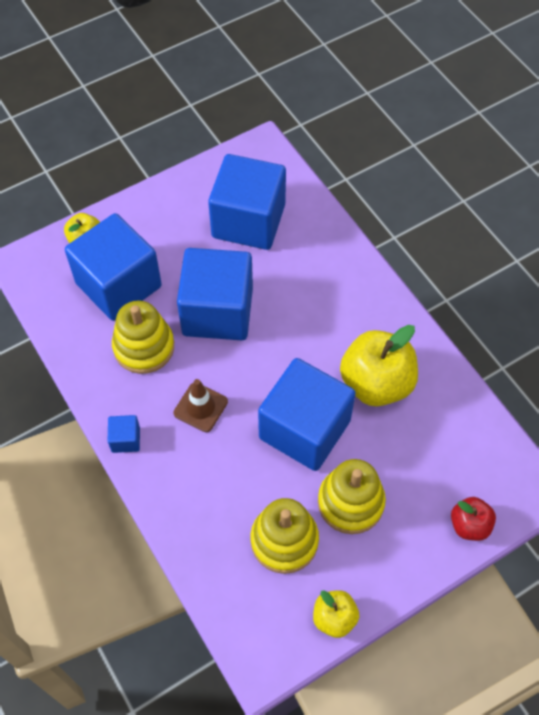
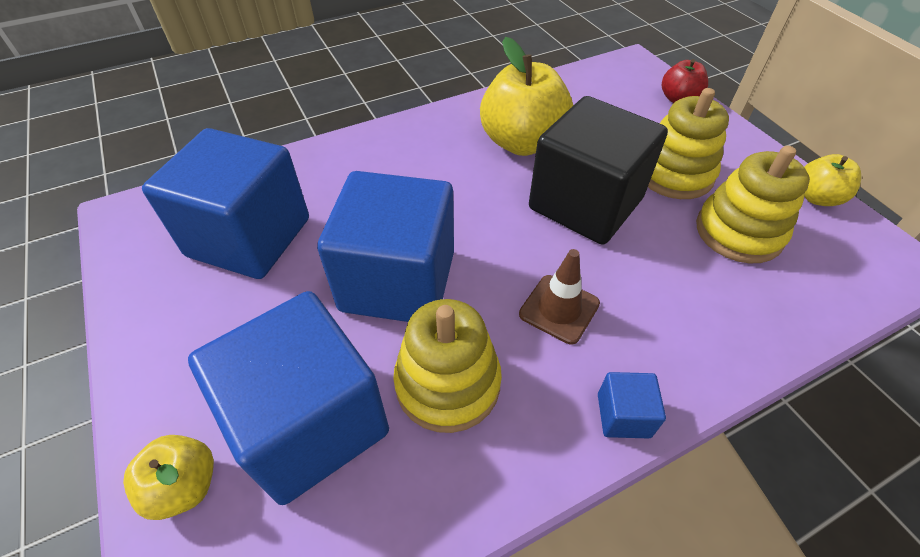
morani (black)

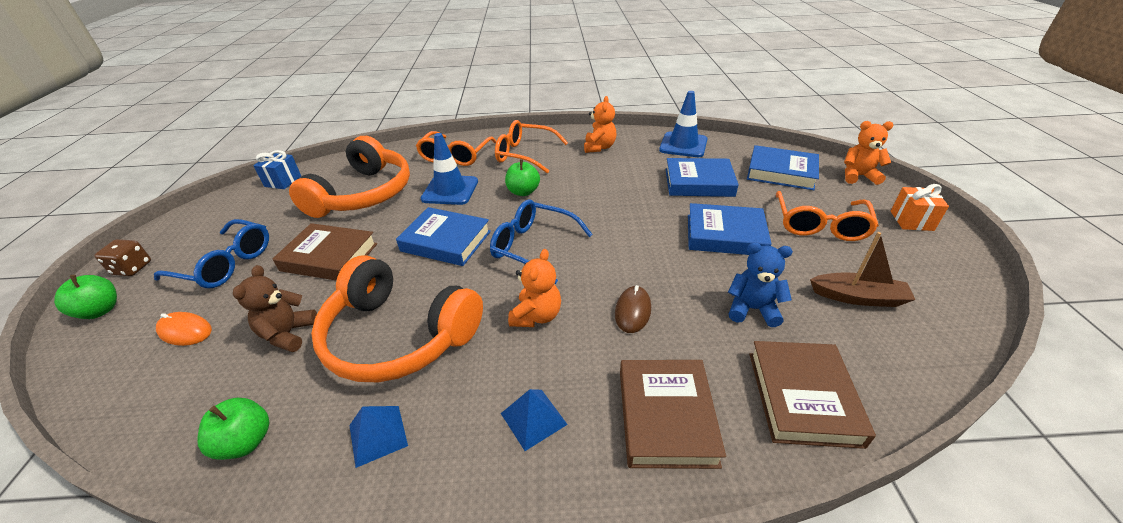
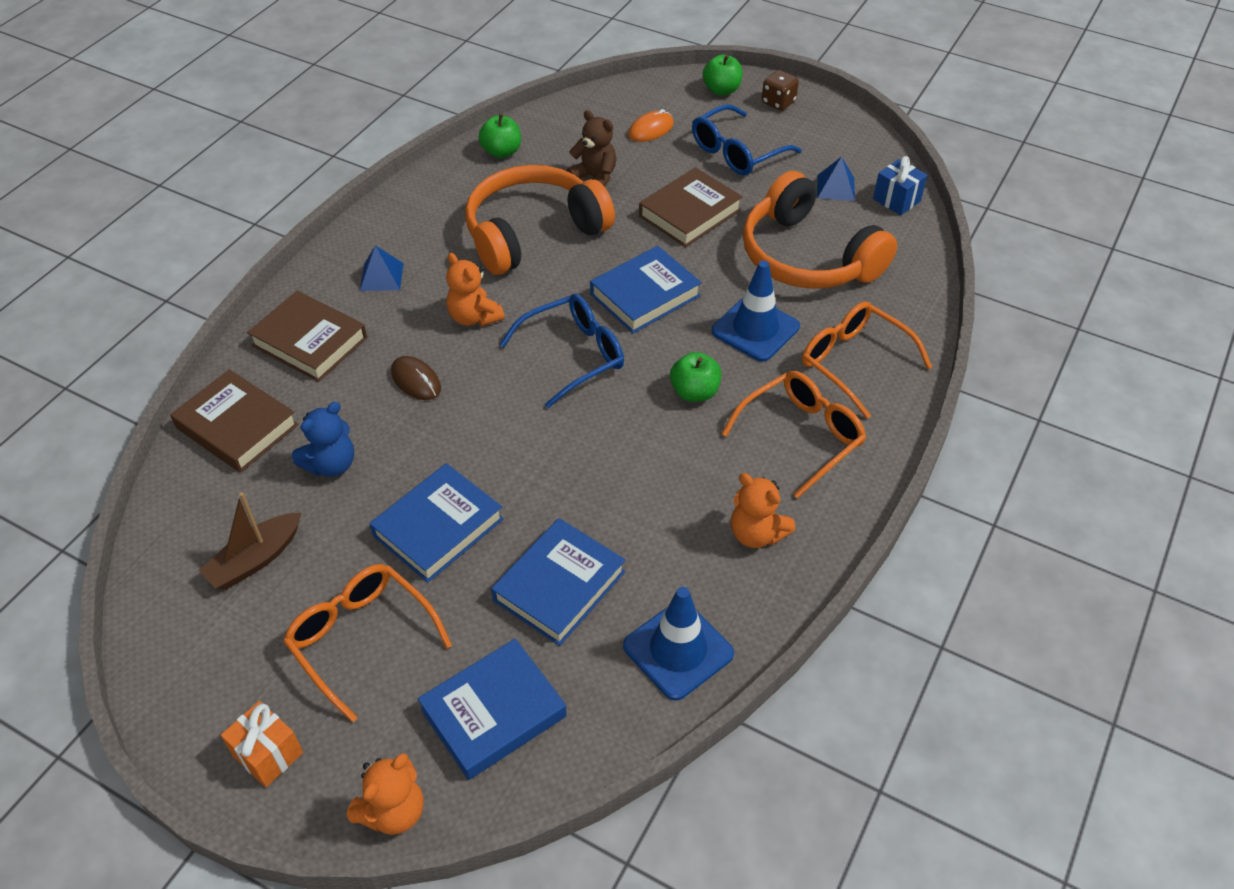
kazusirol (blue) (no. 2 from left)

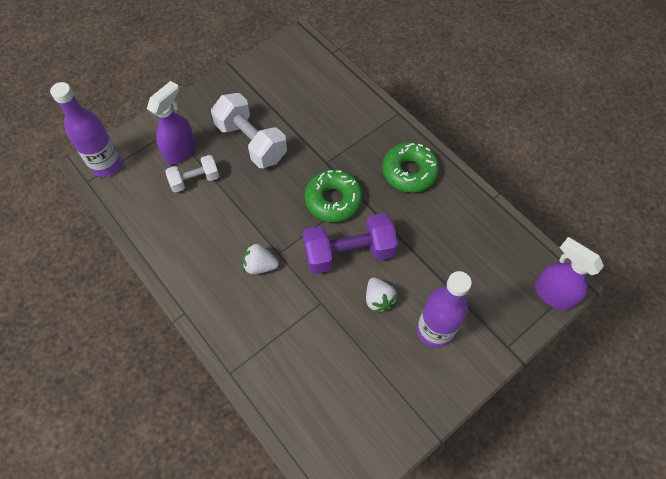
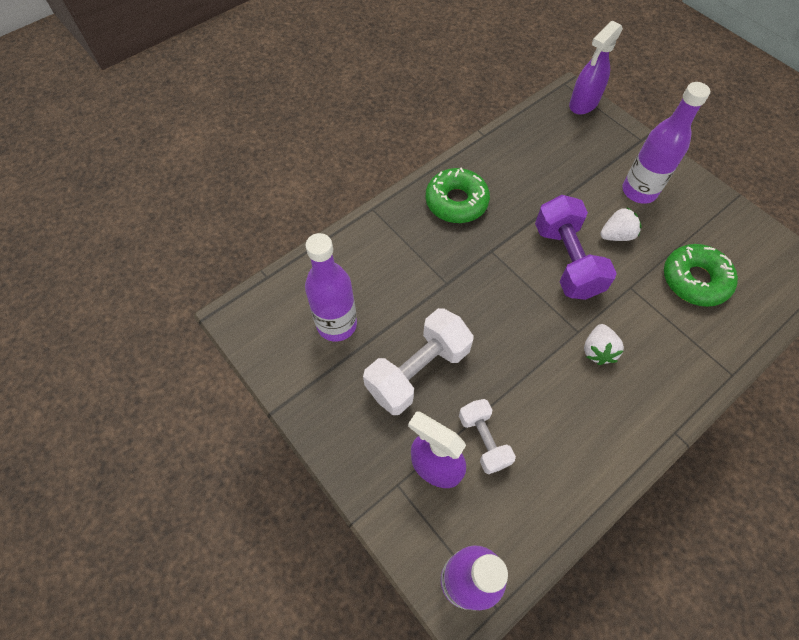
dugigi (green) (no. 2 from left)
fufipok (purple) (no. 1 from left)

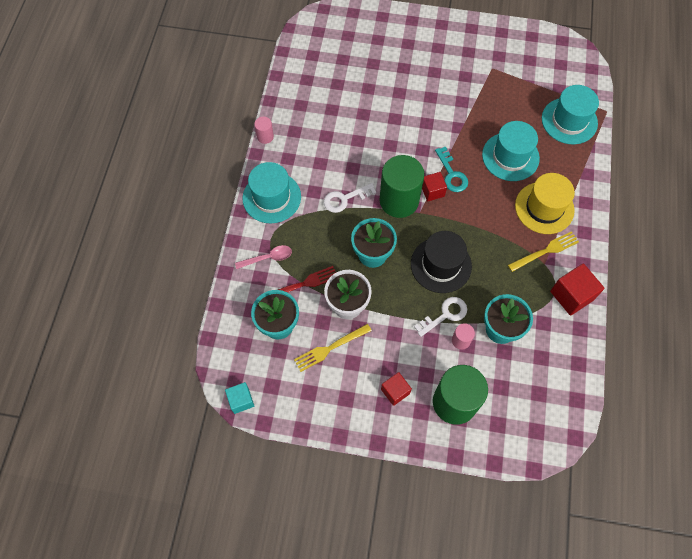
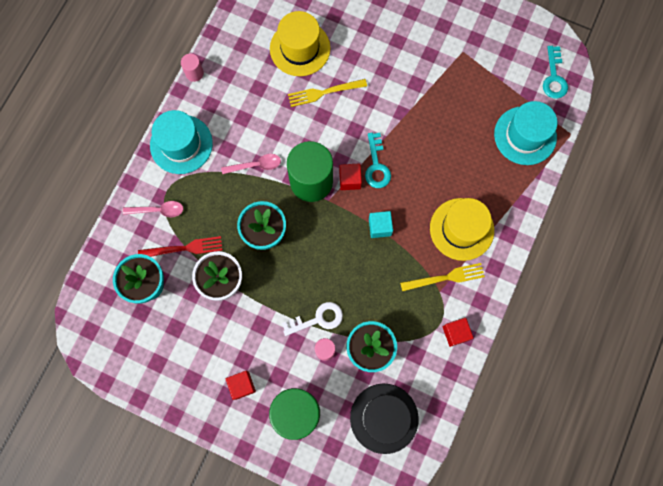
morani (turquoise)
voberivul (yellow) (no. 1 from left)
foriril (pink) (no. 2 from left)
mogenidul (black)
mogenidul (turquoise) (no. 2 from left in the first image)
morani (red) (no. 3 from left)
mogenidul (yellow) (no. 1 from left)
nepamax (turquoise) (no. 2 from left)

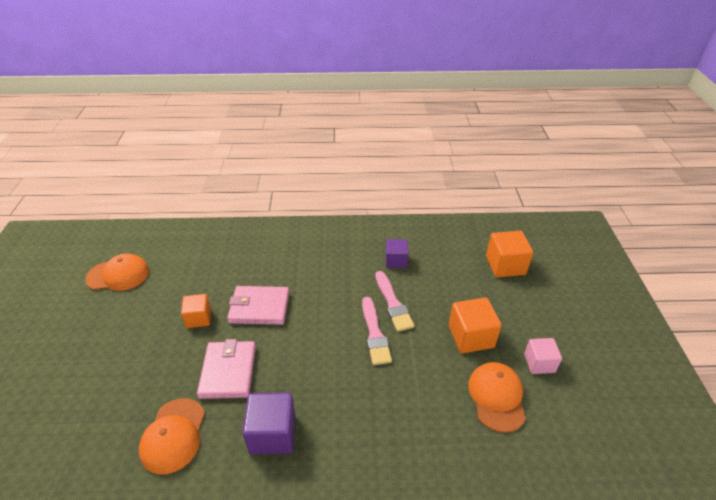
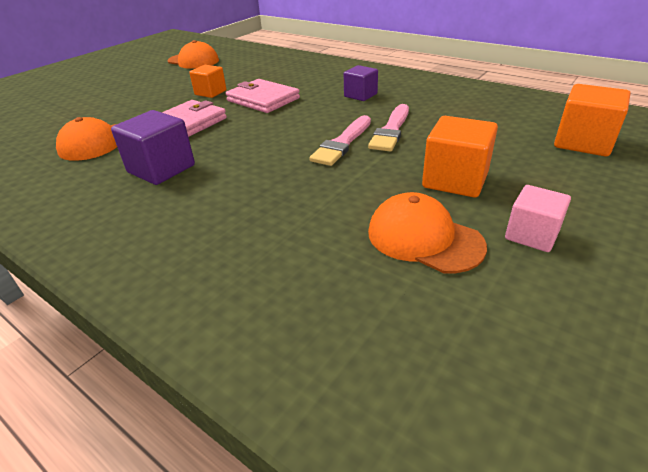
morani (purple) (no. 2 from left)
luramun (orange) (no. 3 from left)

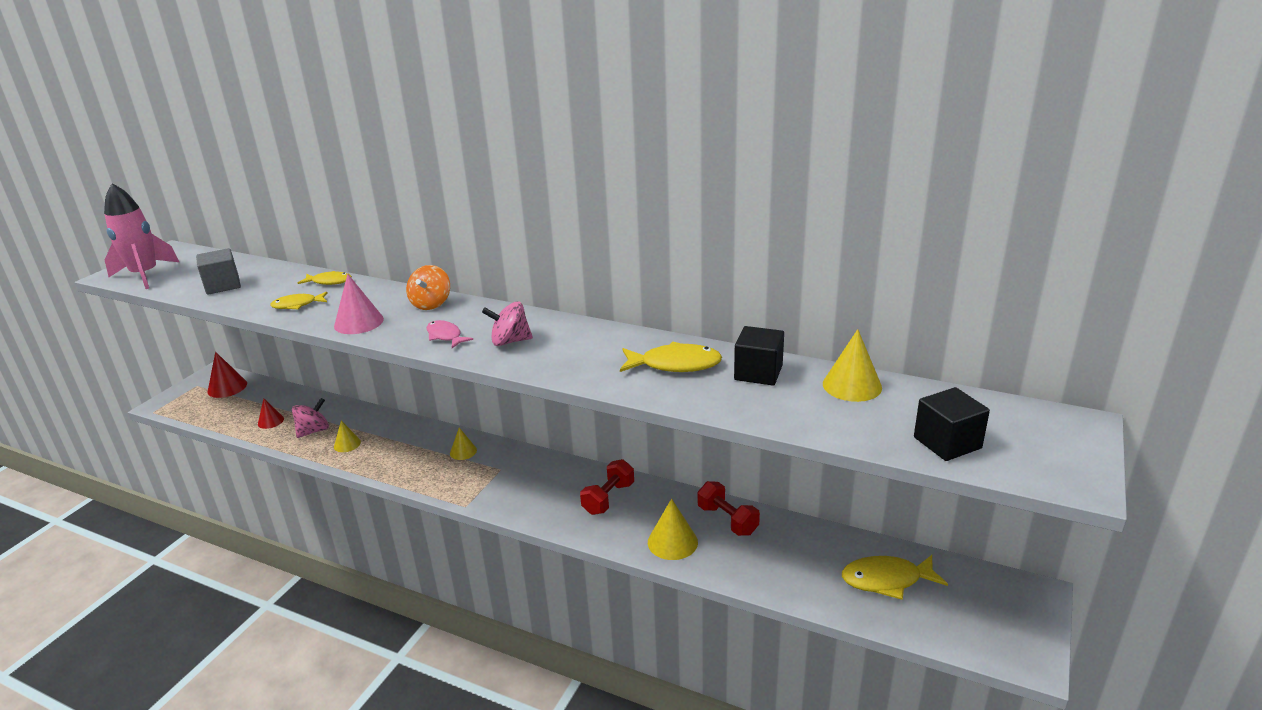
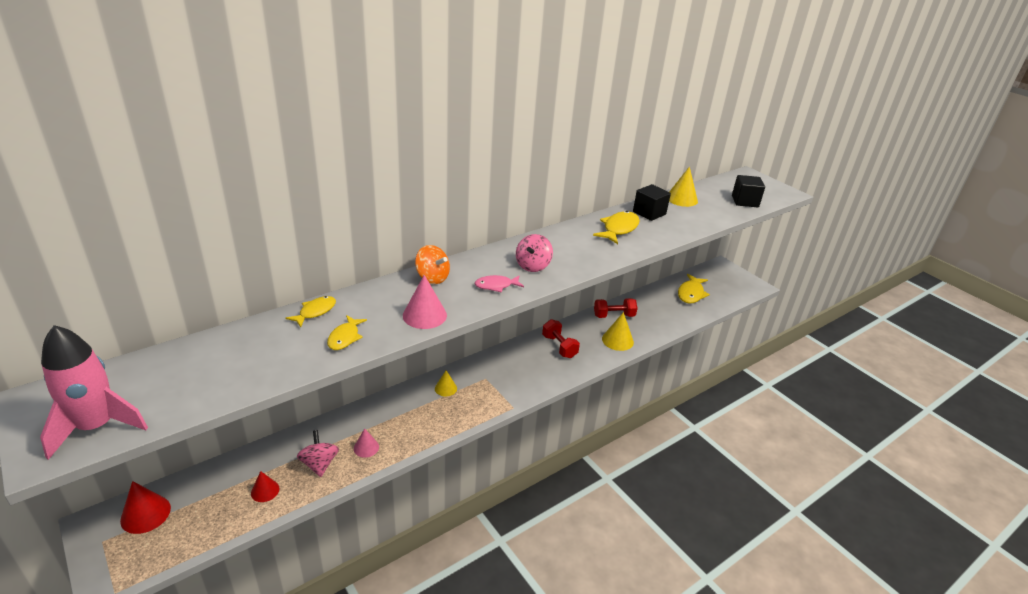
morani (grey)
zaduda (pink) (no. 1 from left)

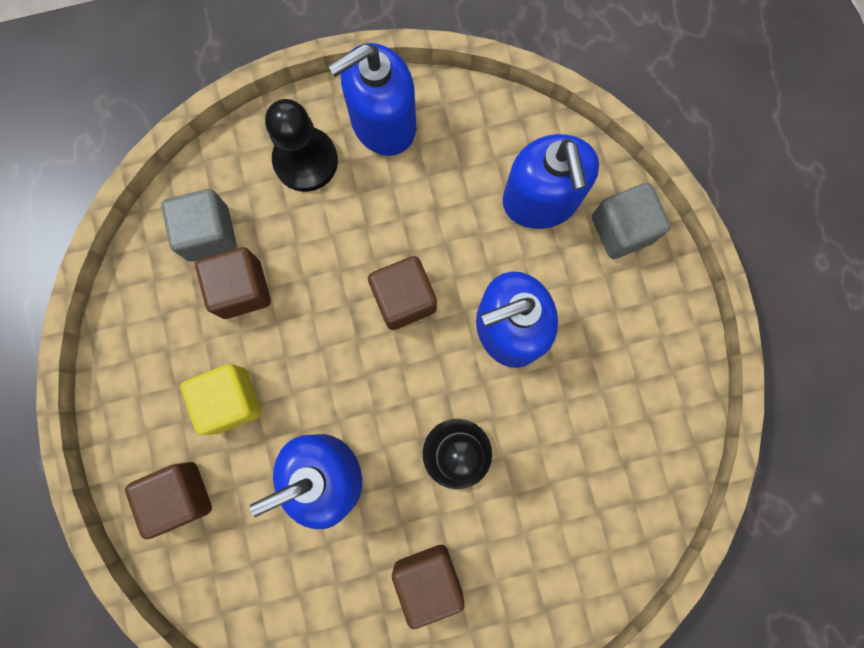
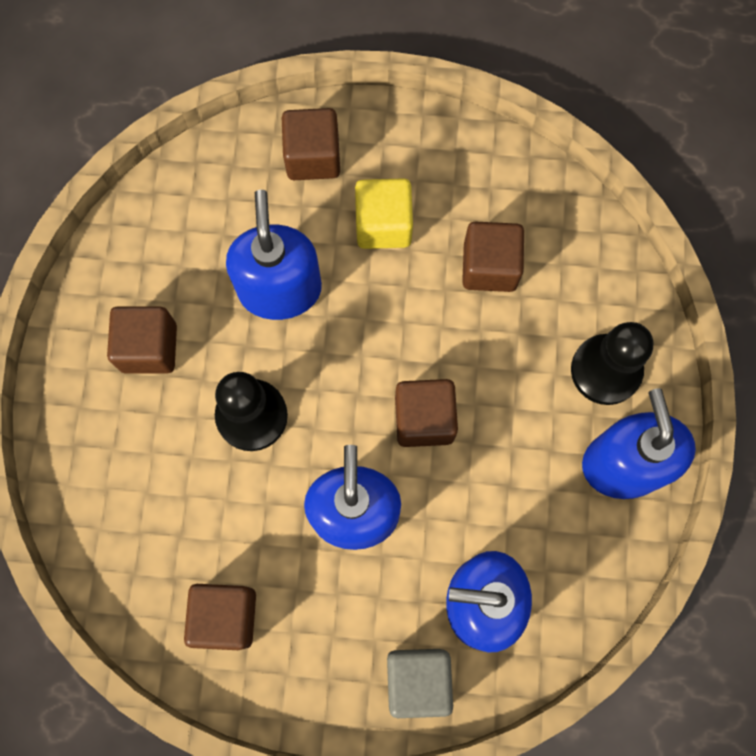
morani (grey) (no. 1 from left in the first image)
morani (brown) (no. 2 from left)

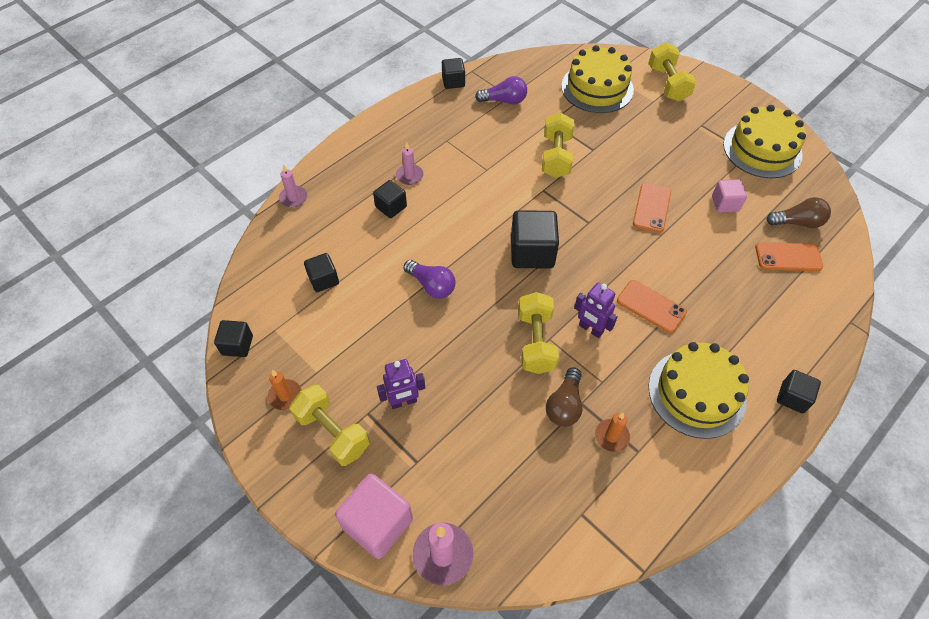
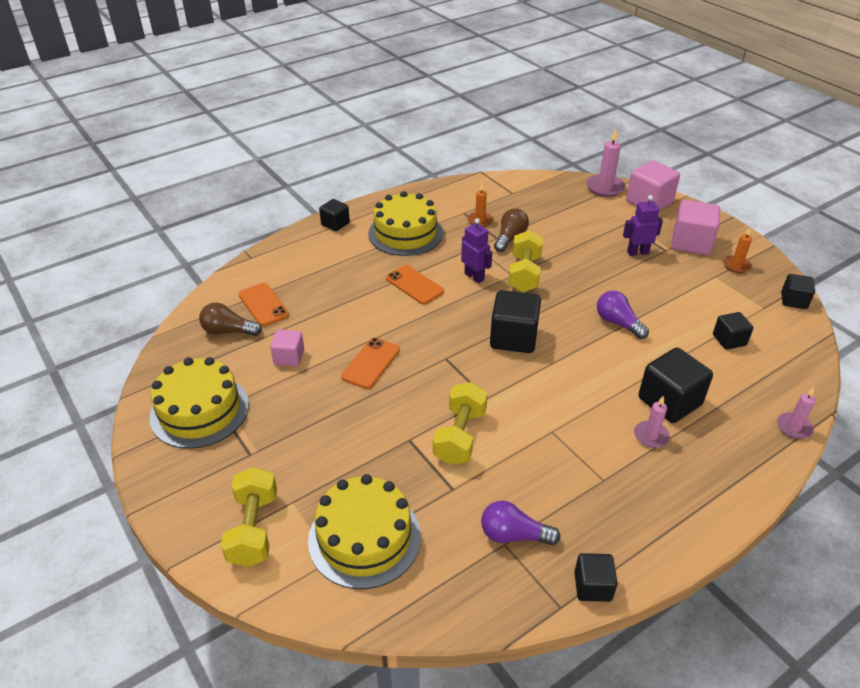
morani (pink) (no. 3 from left)
morani (black) (no. 4 from left)
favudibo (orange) (no. 1 from left)

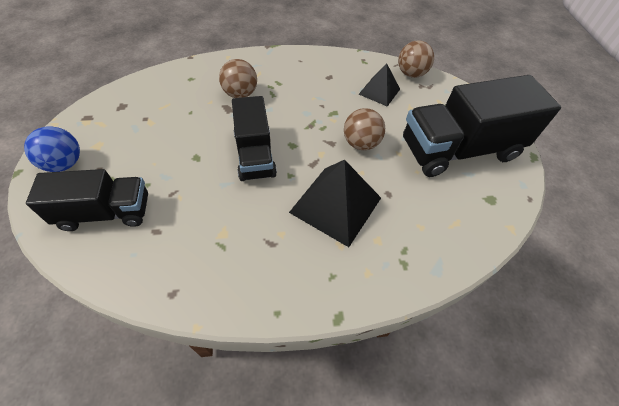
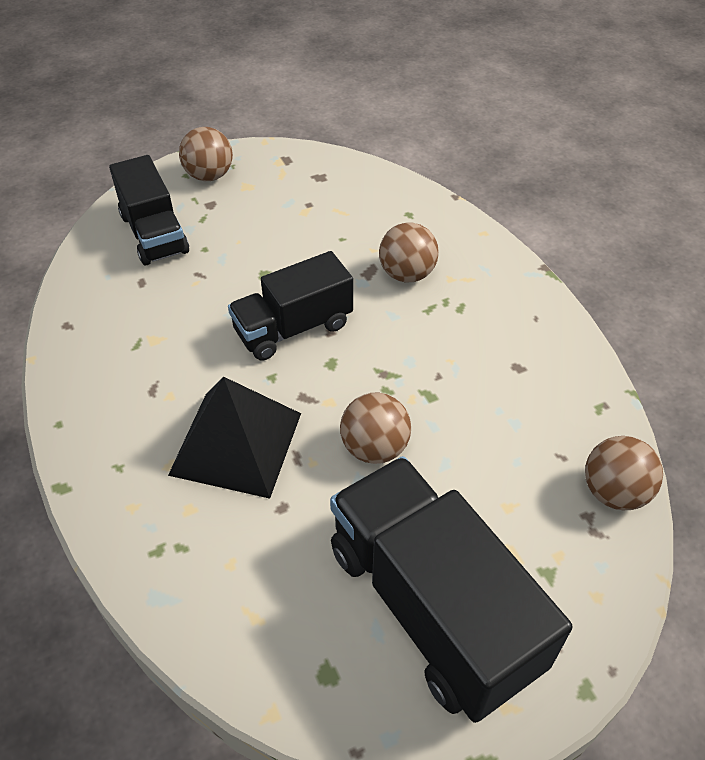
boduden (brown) (no. 1 from left)
kazusirol (black) (no. 2 from left in the first image)

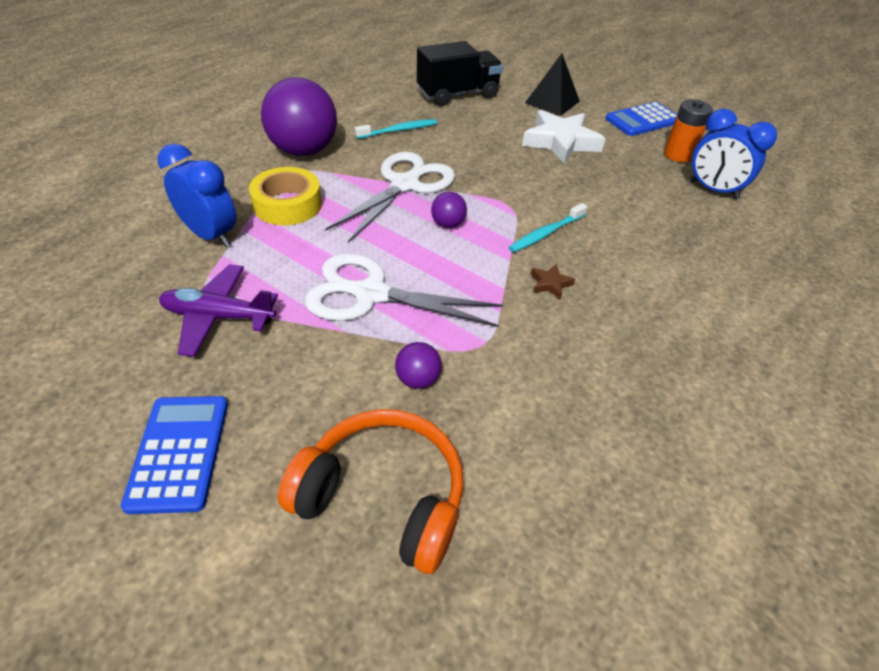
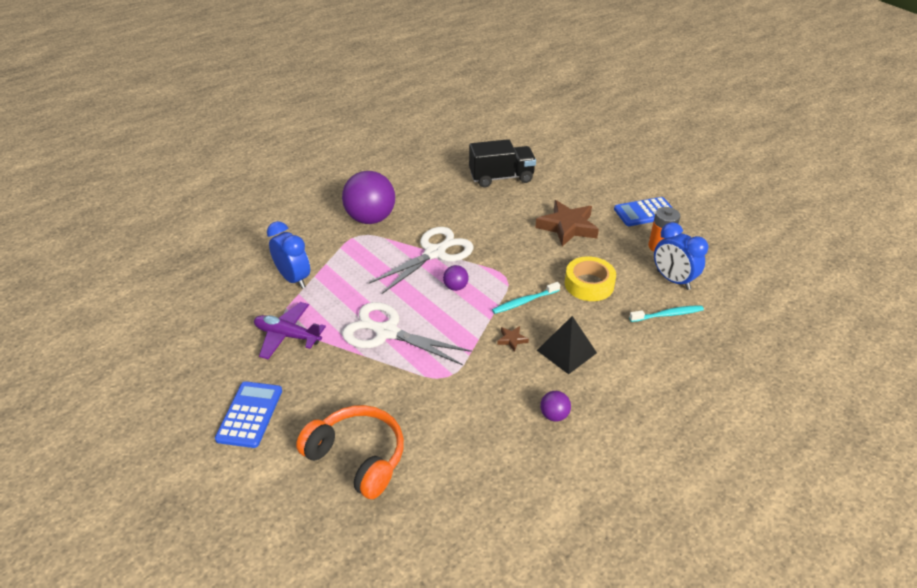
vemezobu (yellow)
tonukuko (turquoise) (no. 2 from left)
boduden (purple) (no. 3 from left)
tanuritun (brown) (no. 2 from left)
kazusirol (black)

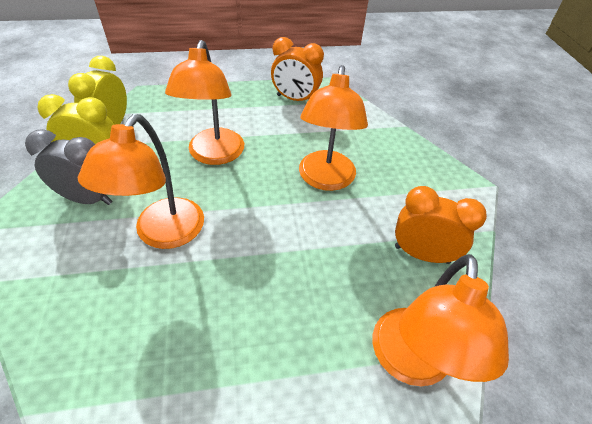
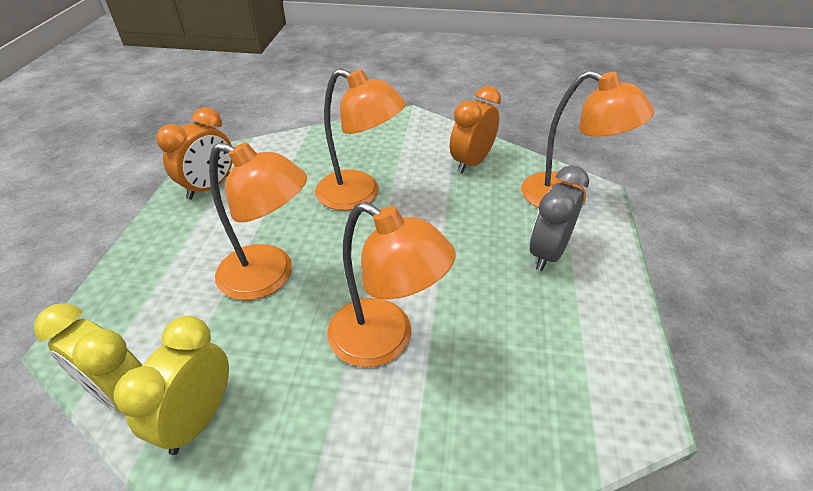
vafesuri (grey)

